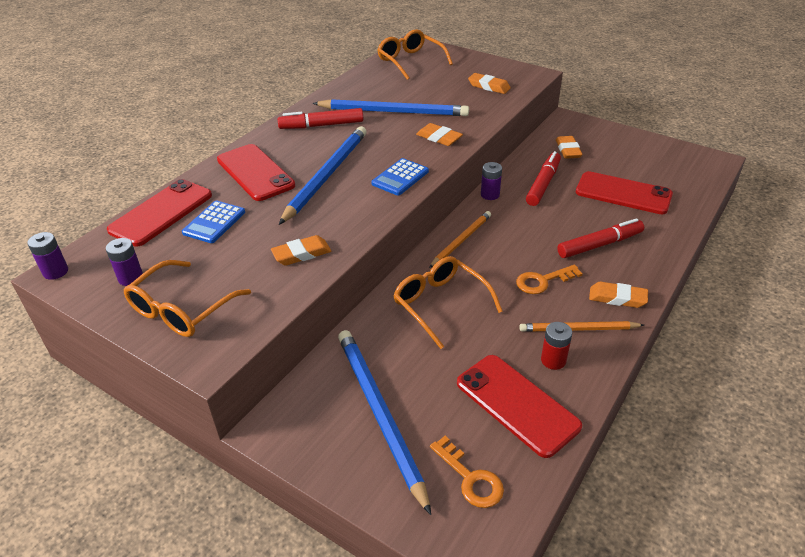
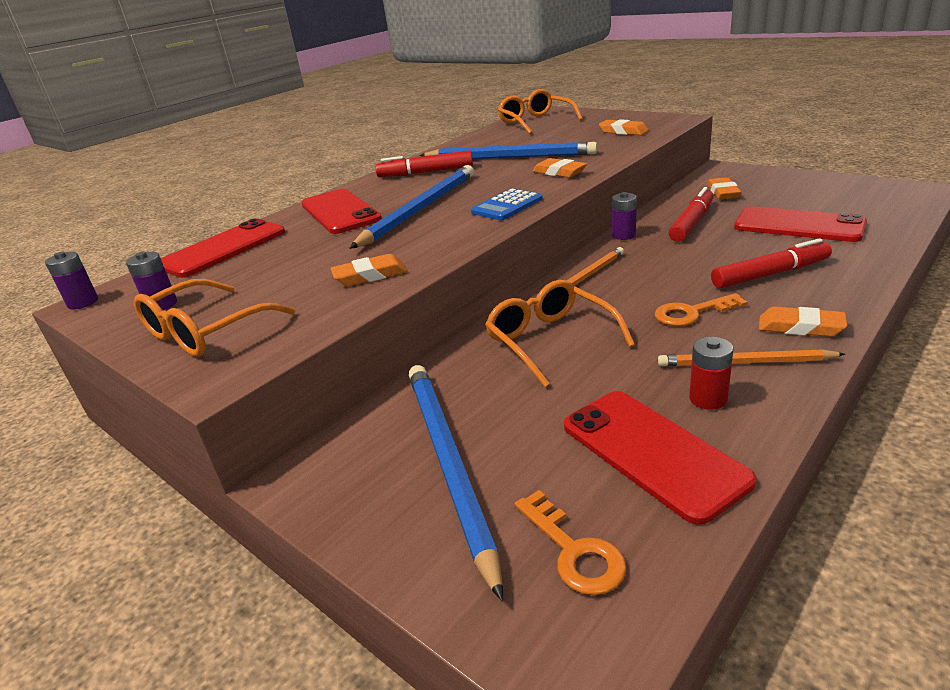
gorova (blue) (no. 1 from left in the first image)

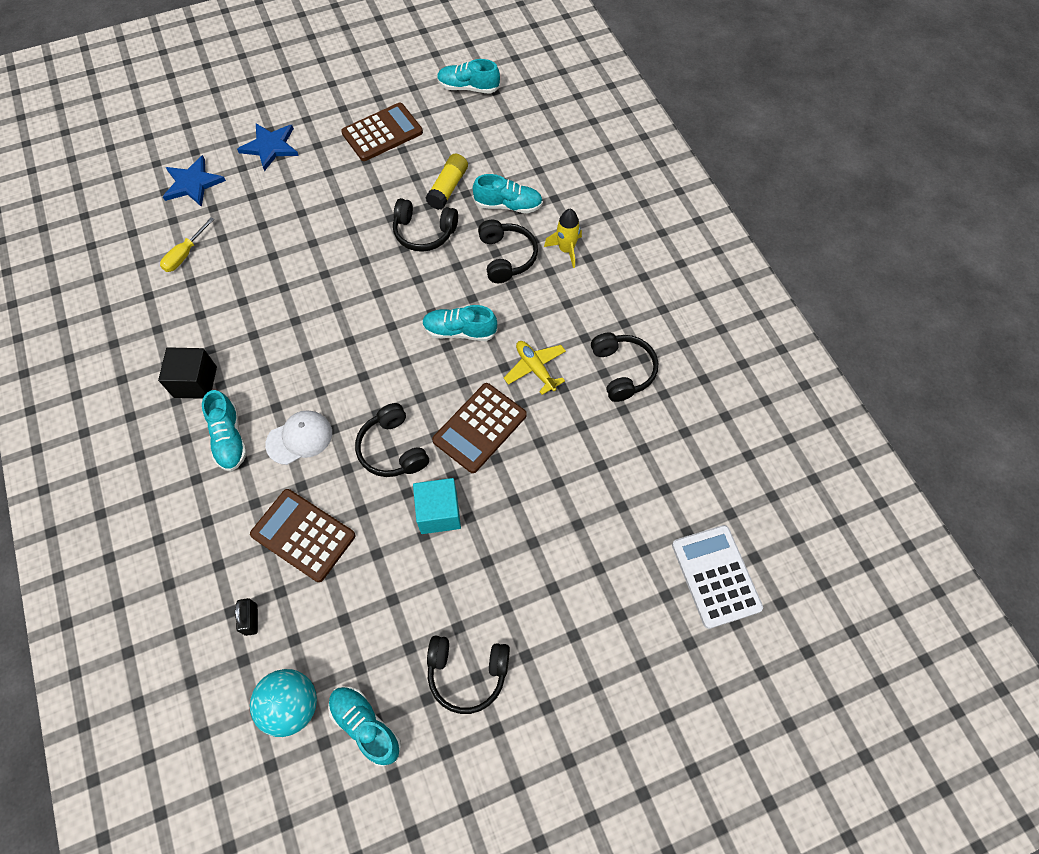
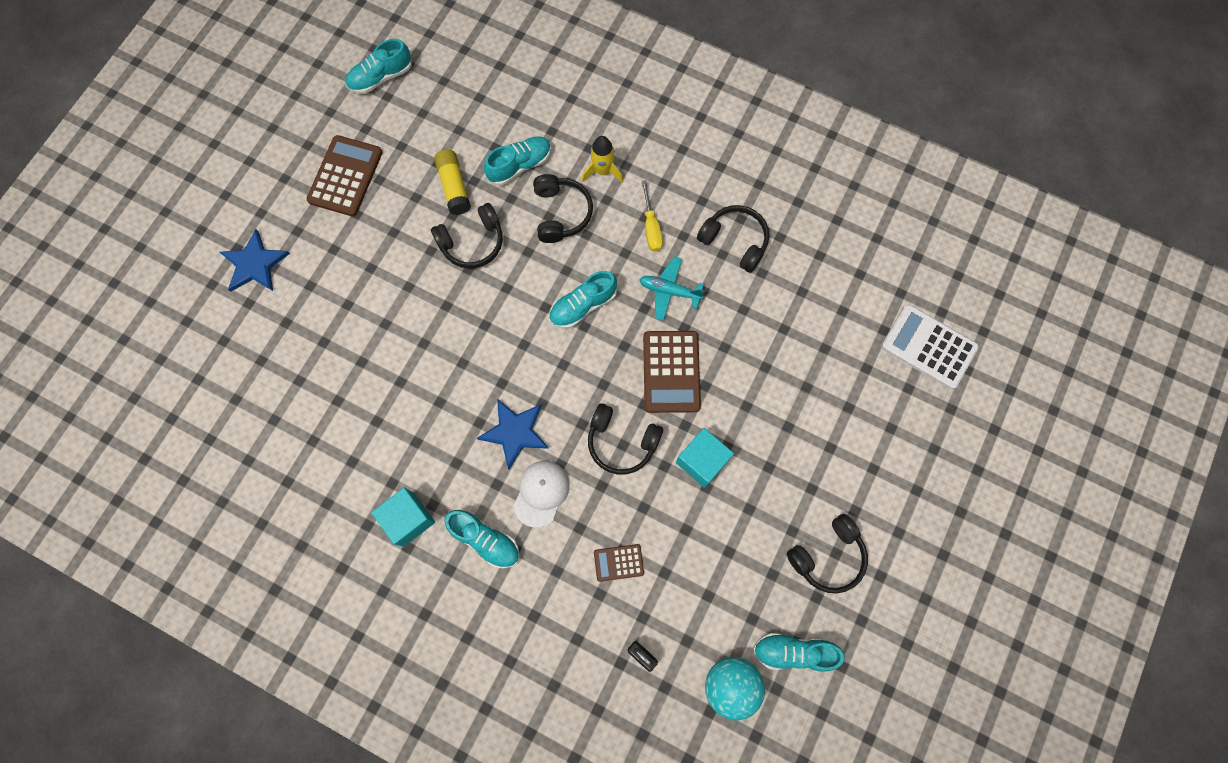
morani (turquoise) (no. 1 from left)
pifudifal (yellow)
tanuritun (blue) (no. 2 from left)
gorova (brown) (no. 2 from left)
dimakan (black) (no. 2 from left)
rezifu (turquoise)

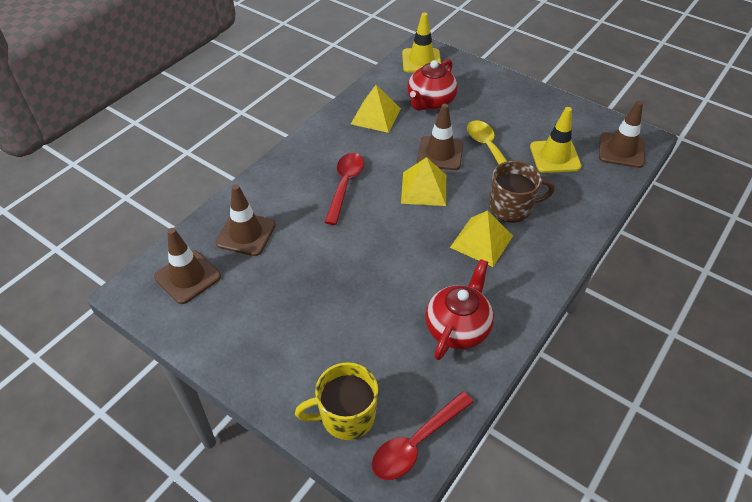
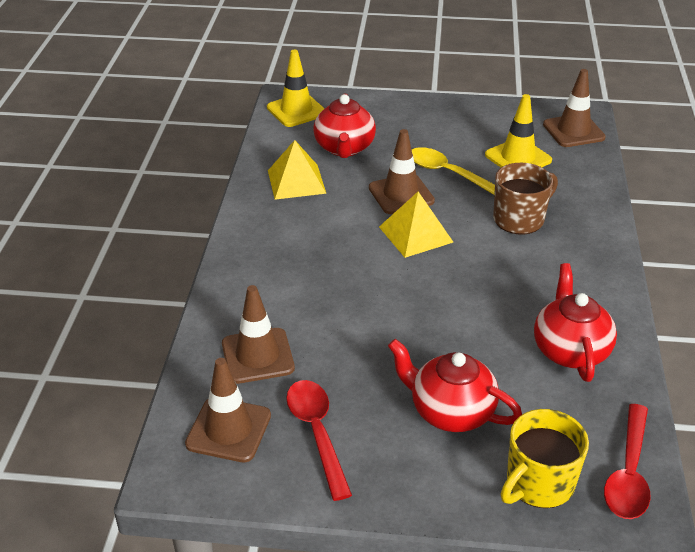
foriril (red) (no. 1 from left)
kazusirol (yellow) (no. 3 from left in the first image)
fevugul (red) (no. 2 from left)

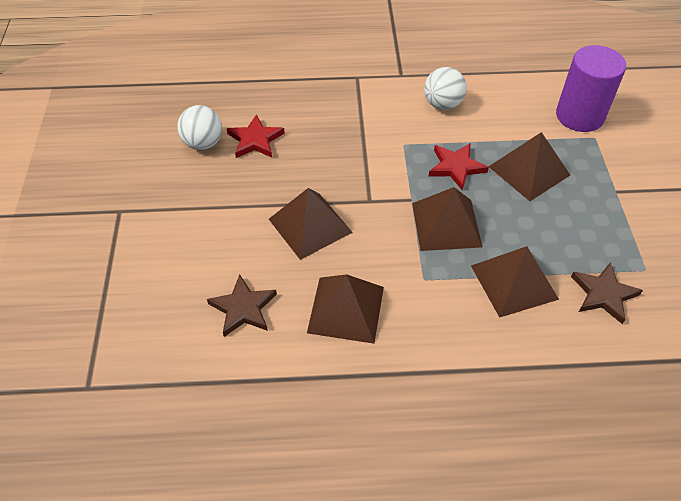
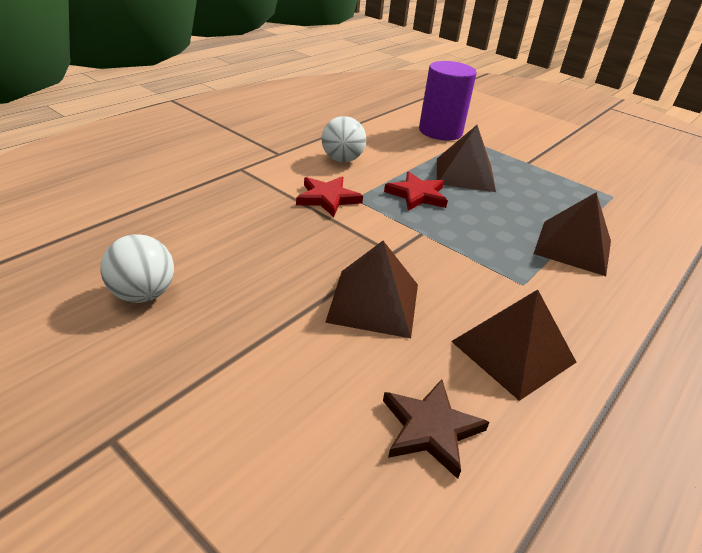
tanuritun (red) (no. 1 from left)
kazusirol (brown) (no. 3 from left in the first image)
tanuritun (brown) (no. 2 from left in the first image)

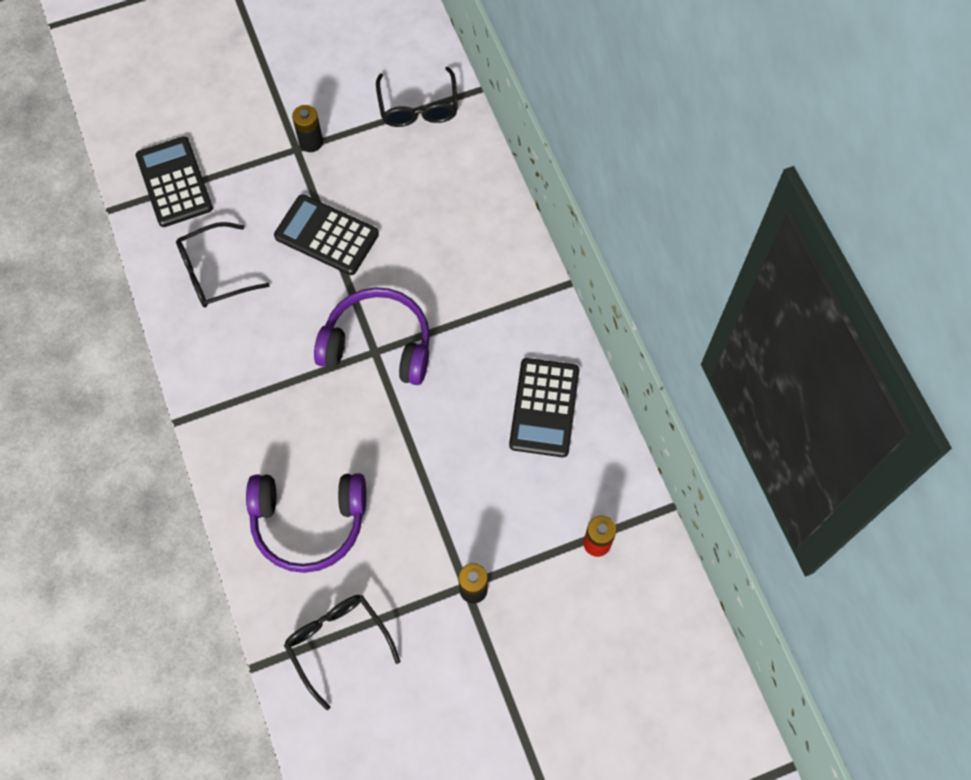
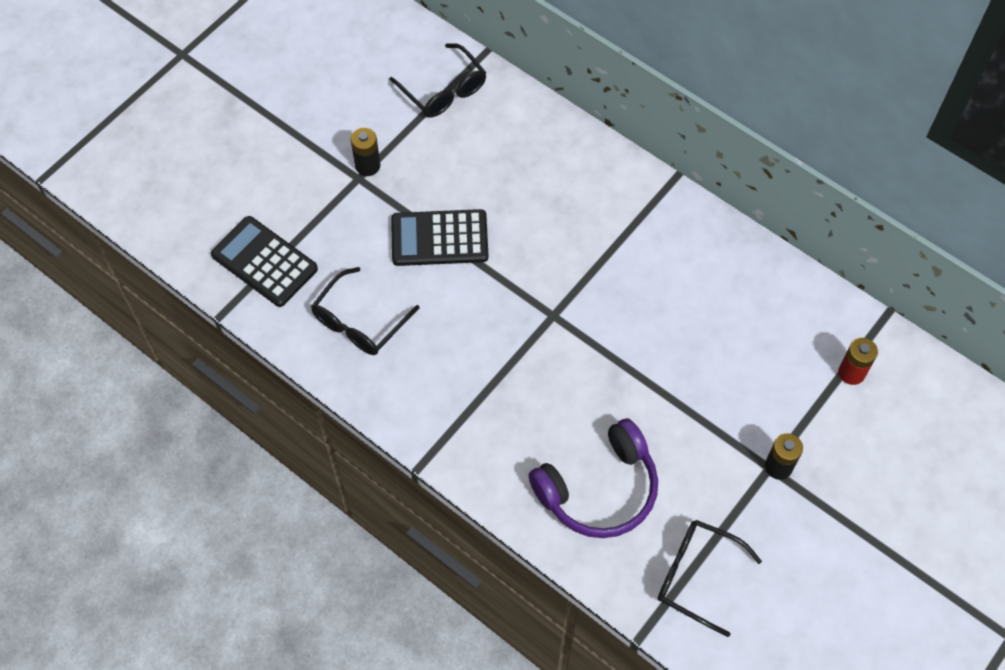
dimakan (purple) (no. 2 from left in the first image)
gorova (black) (no. 3 from left in the first image)

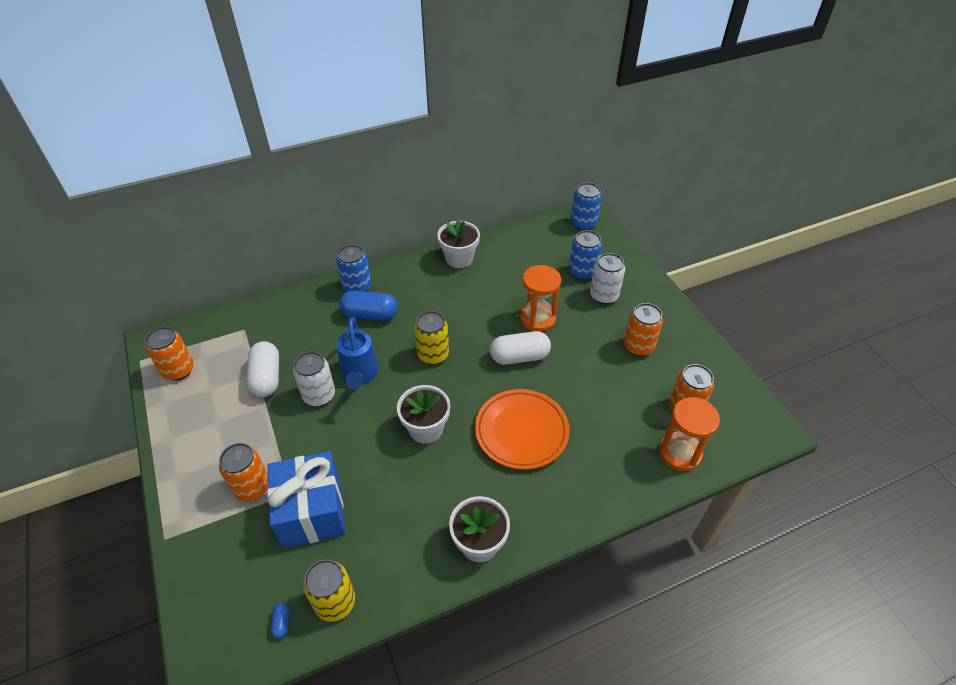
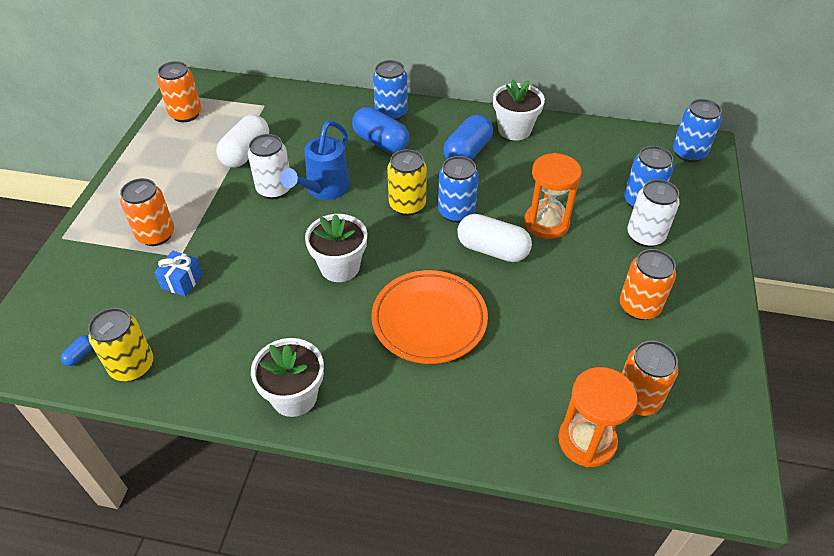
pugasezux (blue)
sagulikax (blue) (no. 2 from left)
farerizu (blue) (no. 3 from left)

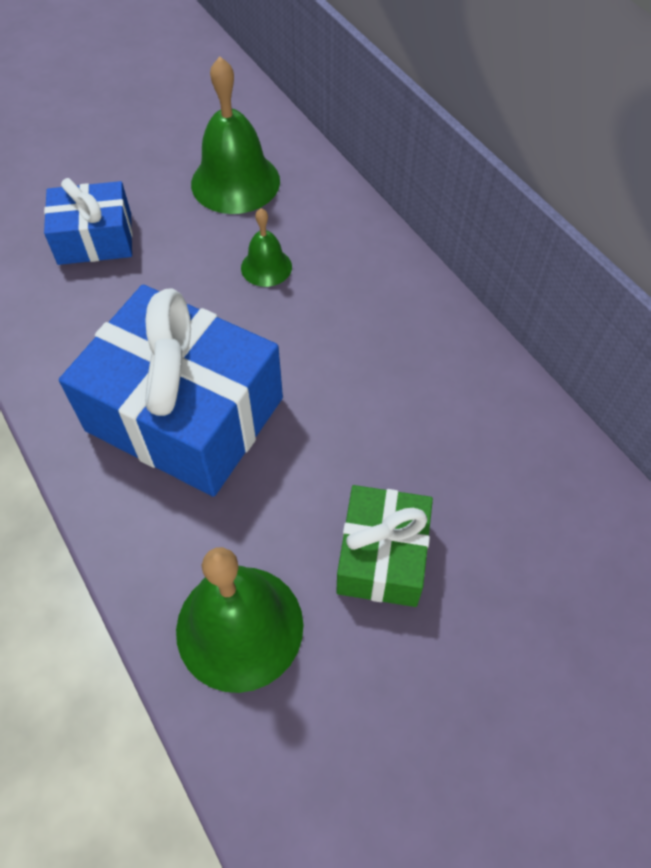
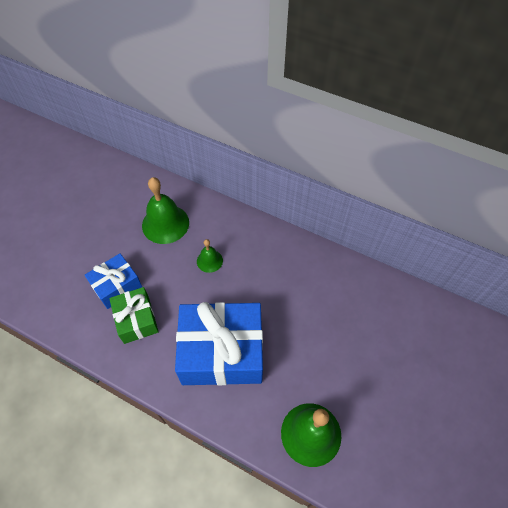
pugasezux (green)

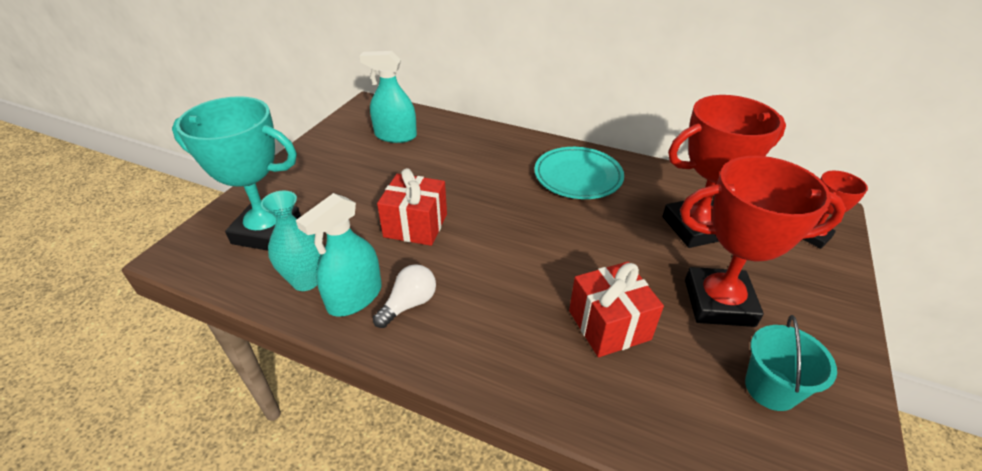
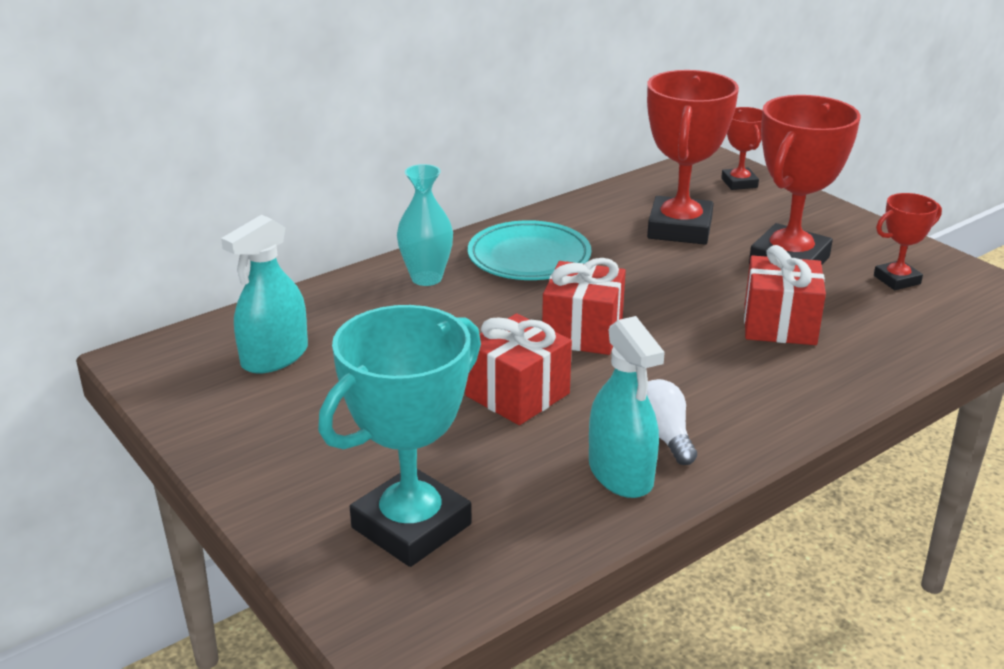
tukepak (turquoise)
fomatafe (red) (no. 4 from left)
pugasezux (red) (no. 2 from left)

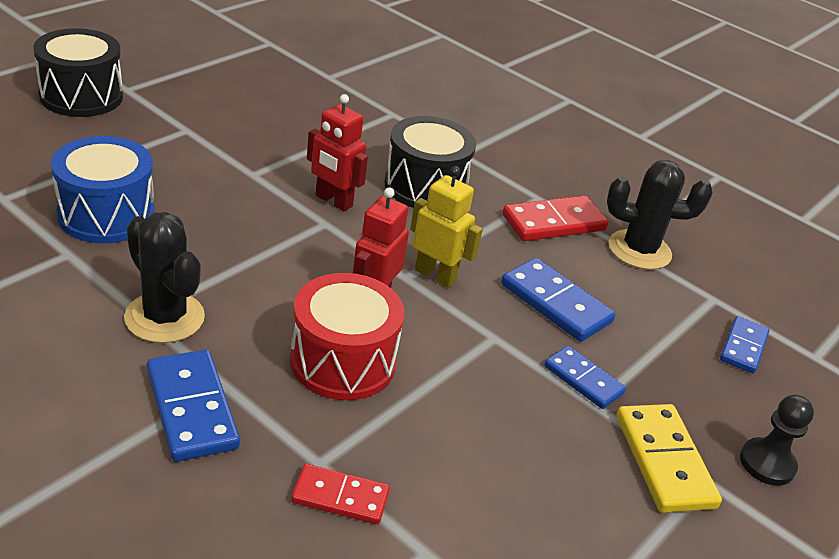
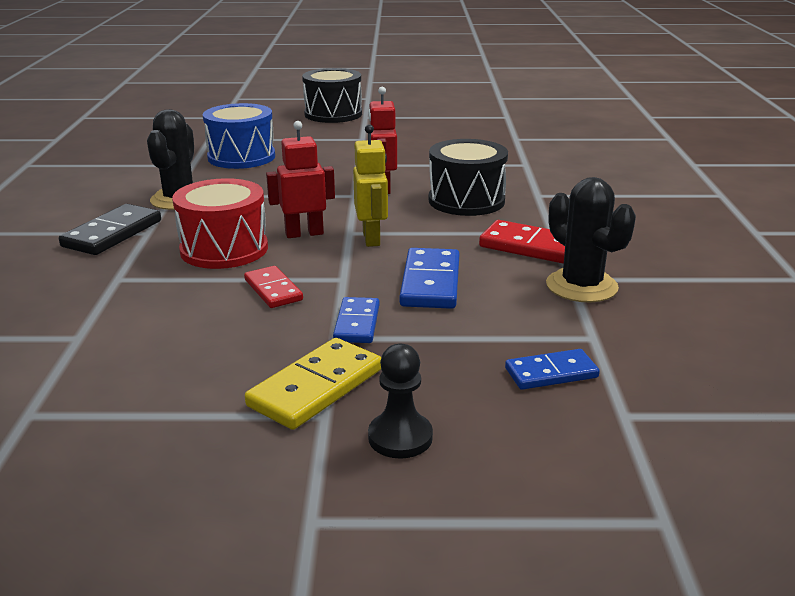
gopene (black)
gopene (red) (no. 1 from left)

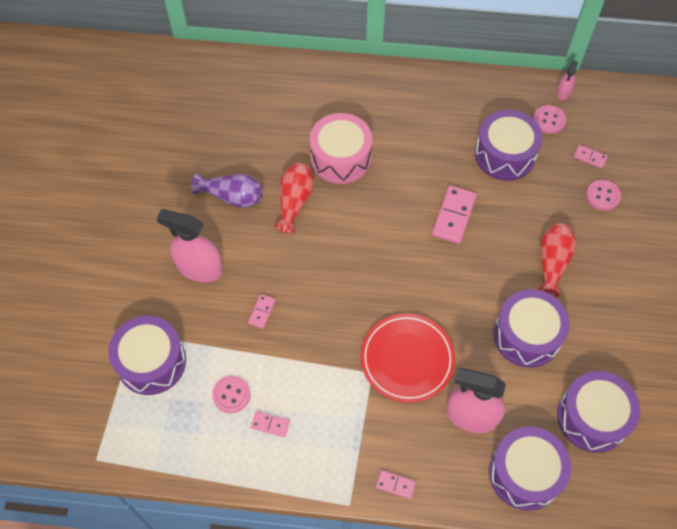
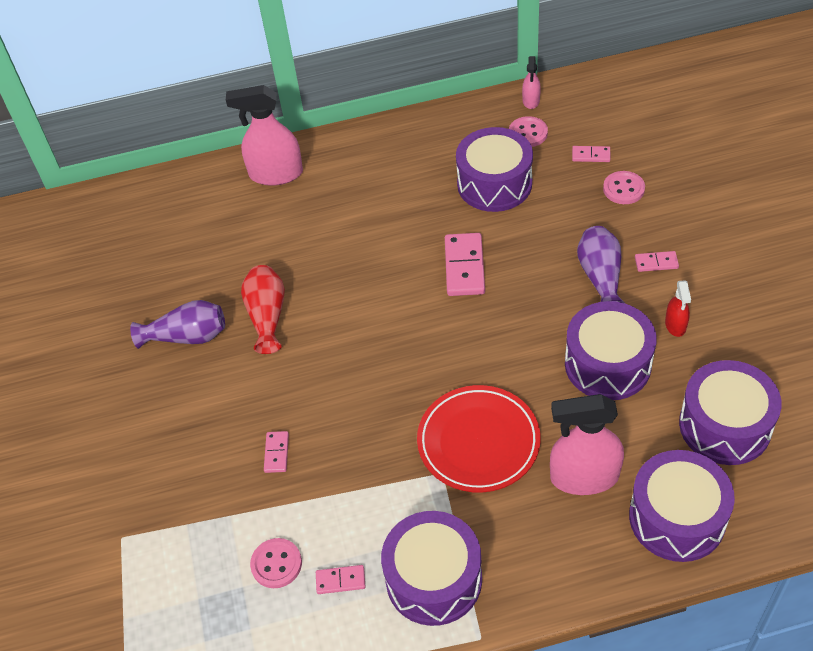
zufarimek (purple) (no. 1 from left)
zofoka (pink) (no. 1 from left)
zufarimek (pink)
gopene (pink) (no. 5 from left)
tukepak (purple) (no. 2 from left)
zofoka (red)

